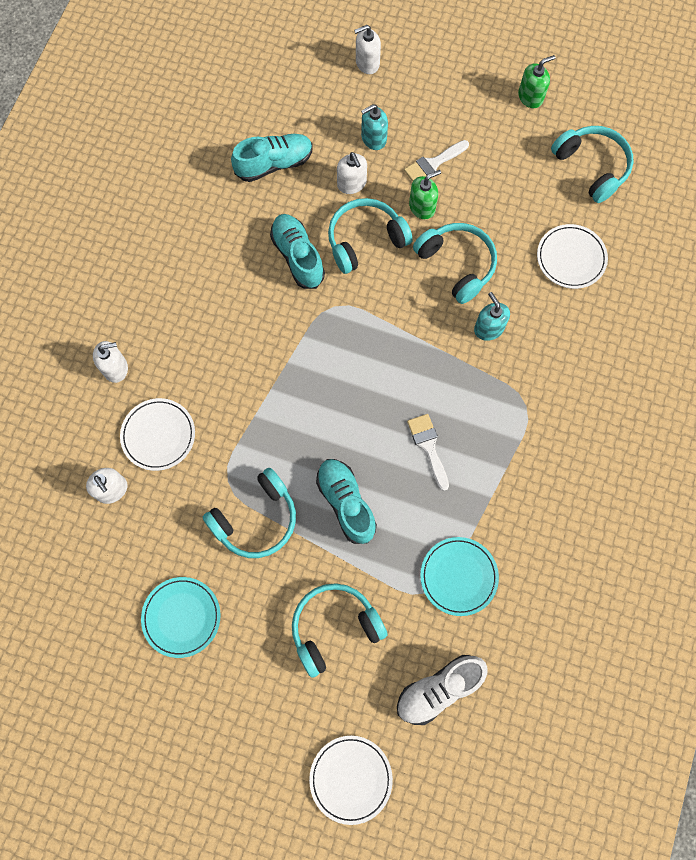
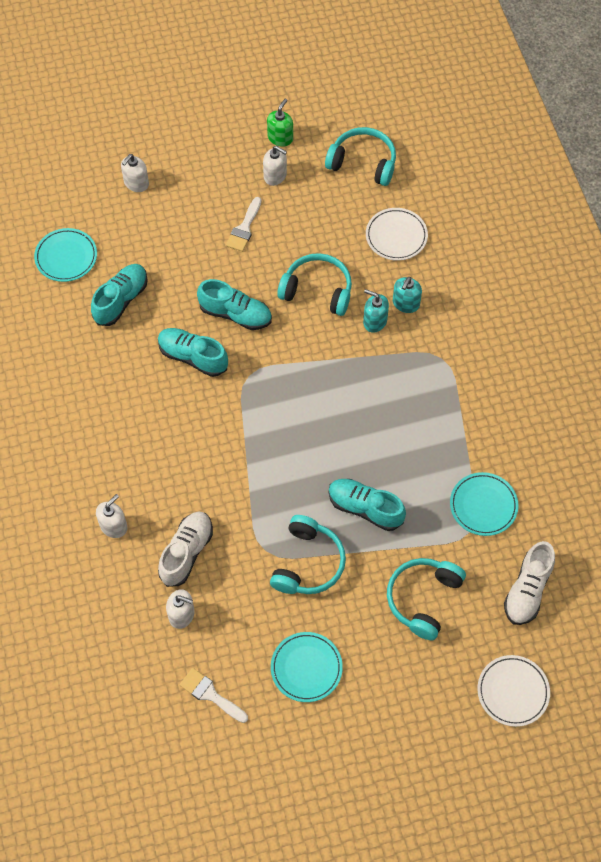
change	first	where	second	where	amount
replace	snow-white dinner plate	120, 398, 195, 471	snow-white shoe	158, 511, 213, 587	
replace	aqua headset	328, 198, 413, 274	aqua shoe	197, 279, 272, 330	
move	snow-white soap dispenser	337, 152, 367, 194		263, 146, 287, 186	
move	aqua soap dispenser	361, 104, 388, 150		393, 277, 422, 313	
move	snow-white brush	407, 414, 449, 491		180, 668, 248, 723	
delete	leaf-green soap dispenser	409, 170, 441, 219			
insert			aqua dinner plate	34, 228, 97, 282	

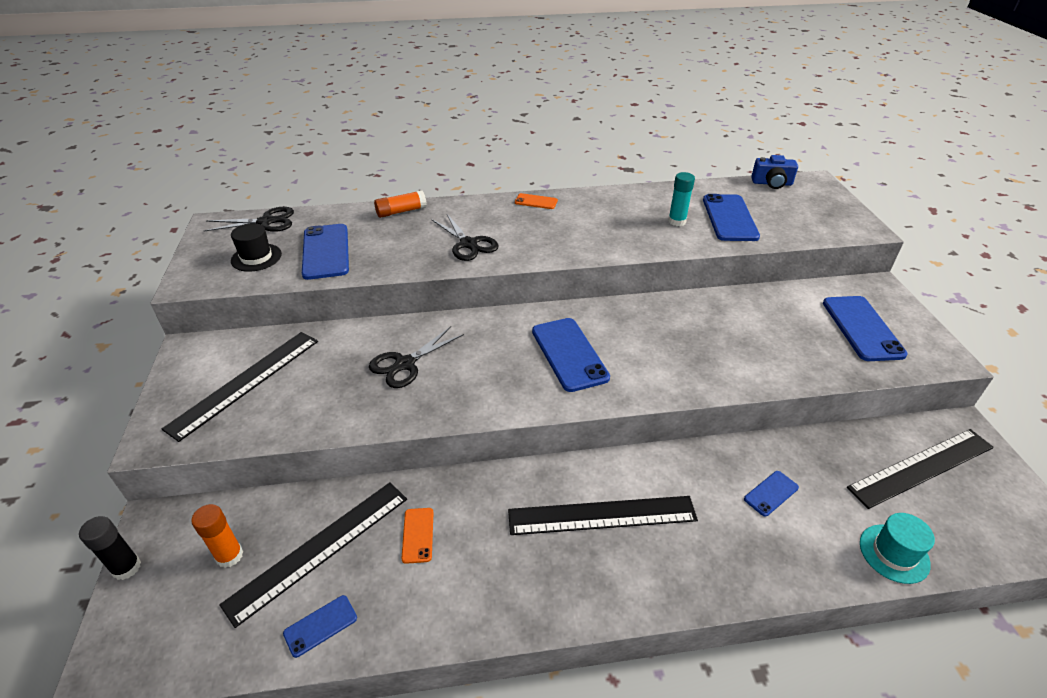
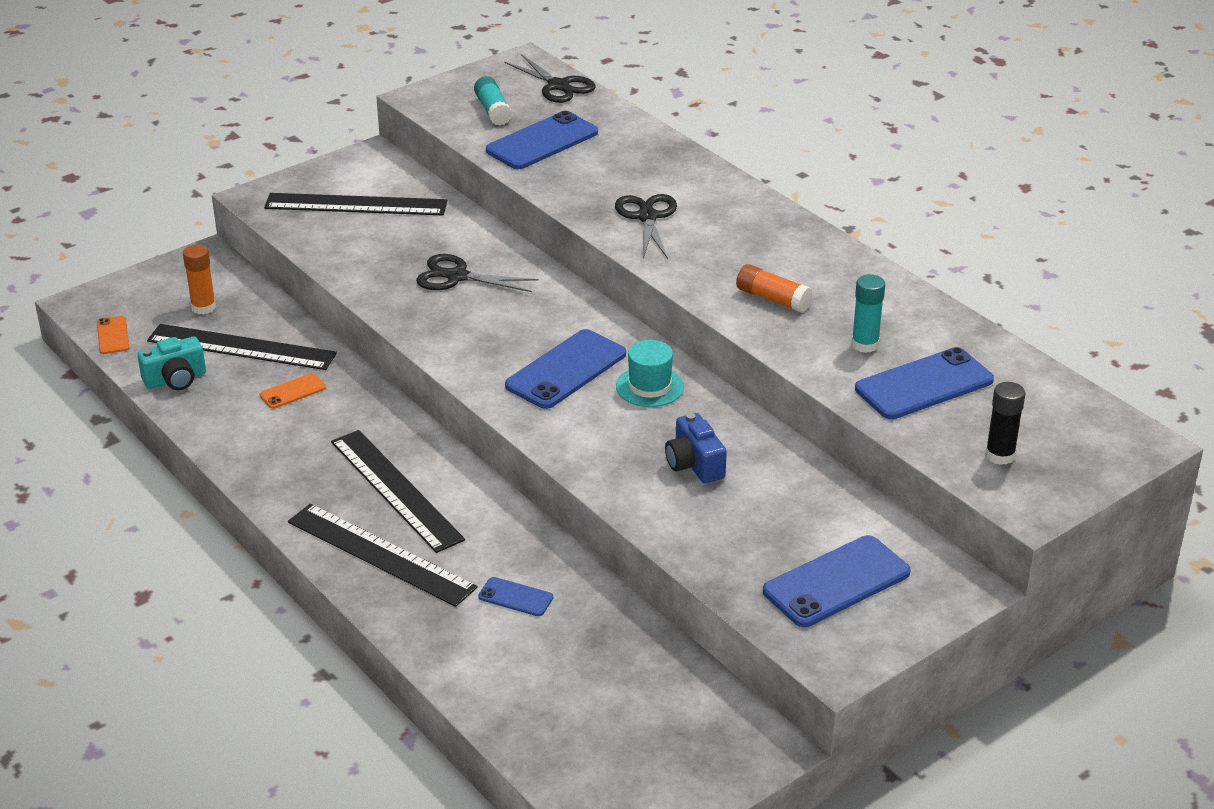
change	first	where	second	where	amount
move	ebony glue stick	79, 516, 141, 580		985, 382, 1025, 465	
replace	ebony tall hat	231, 223, 282, 272	aqua glue stick	474, 76, 512, 125	
replace	royal blue mobile phone	283, 595, 357, 658	aqua camera	137, 337, 206, 390	
move	bright orange glue stick	374, 190, 427, 218		736, 264, 813, 313	
rotate	ebony shears	432, 214, 499, 261		615, 194, 677, 259	150 degrees clockwise
move	bright orange mobile phone	515, 193, 558, 209		97, 316, 129, 354	
move	royal blue camera	751, 155, 798, 189		665, 413, 727, 483	
move	ebony measuring stick	847, 429, 994, 509		288, 504, 478, 607	
move	aqua tall hat	860, 513, 935, 584		616, 340, 684, 407	

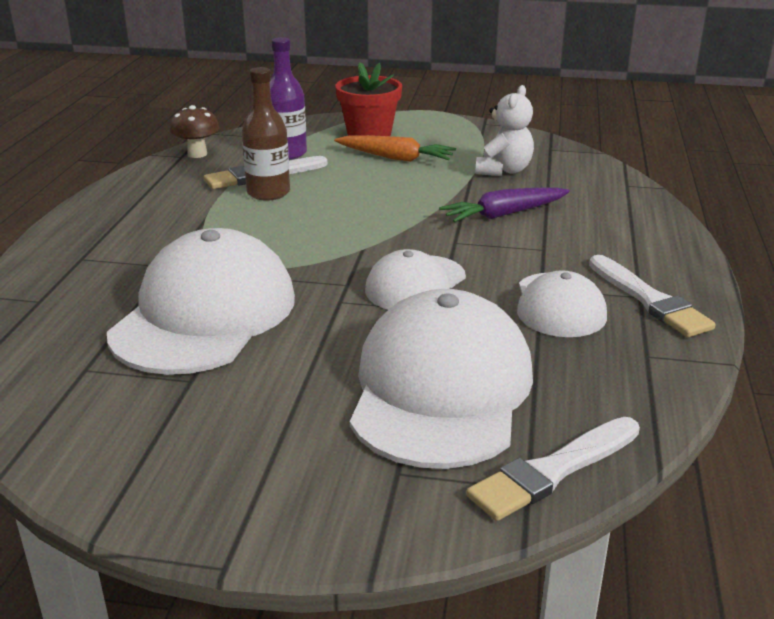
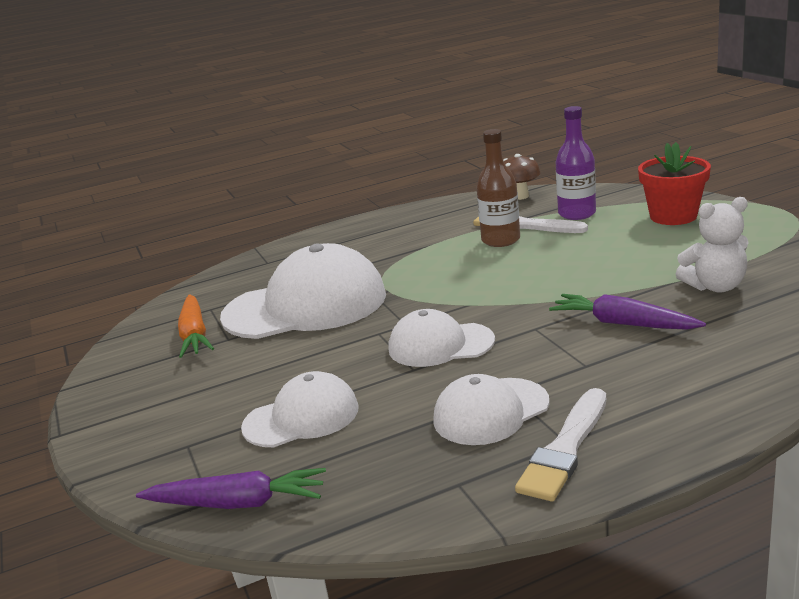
change	first	where	second	where	amount
move	bright orange root vegetable	334, 135, 456, 162		178, 294, 214, 358	
resize	snow-white baseball cap	350, 289, 533, 469		241, 371, 359, 447	x0.57
replace	snow-white brush	466, 417, 640, 521	royal purple root vegetable	136, 468, 326, 509	

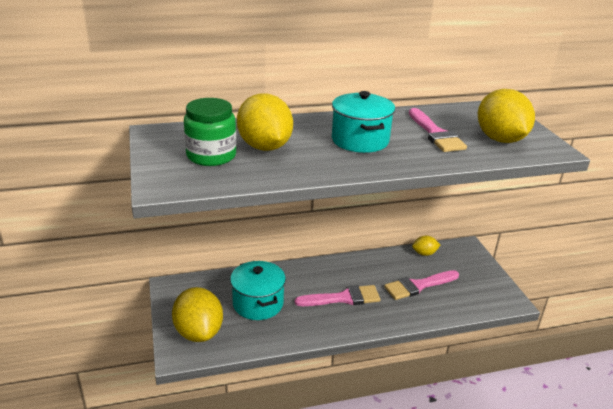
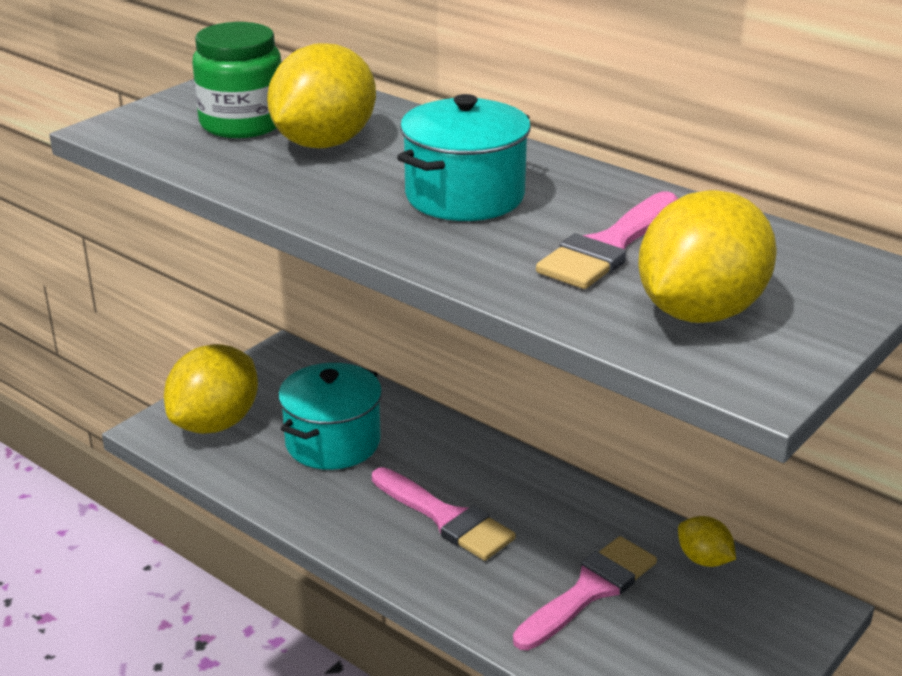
change	first	where	second	where	amount
rotate	pink brush	384, 270, 459, 300		513, 536, 657, 650	105 degrees clockwise

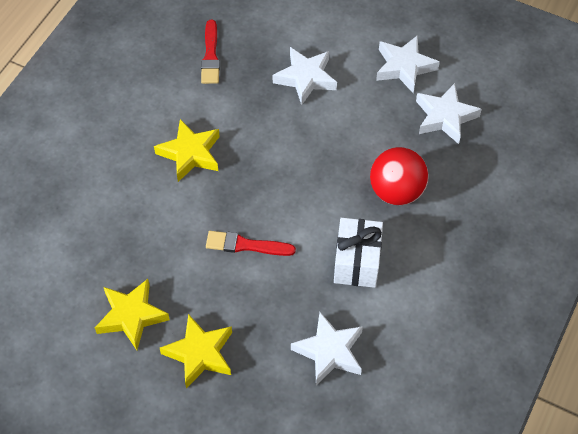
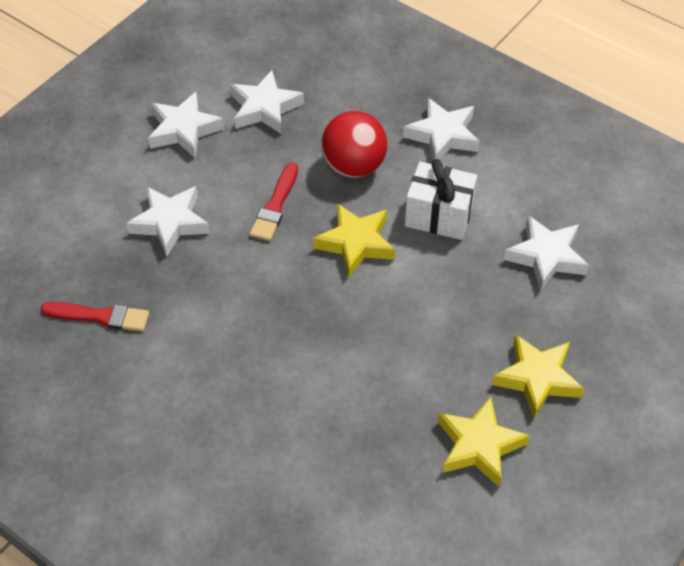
change	first	where	second	where	amount
move	yellow star shape	154, 119, 220, 182		313, 203, 395, 277	
move	scarlet brush	206, 231, 296, 256		250, 163, 298, 241	
insert			snow-white star shape	403, 98, 480, 160	

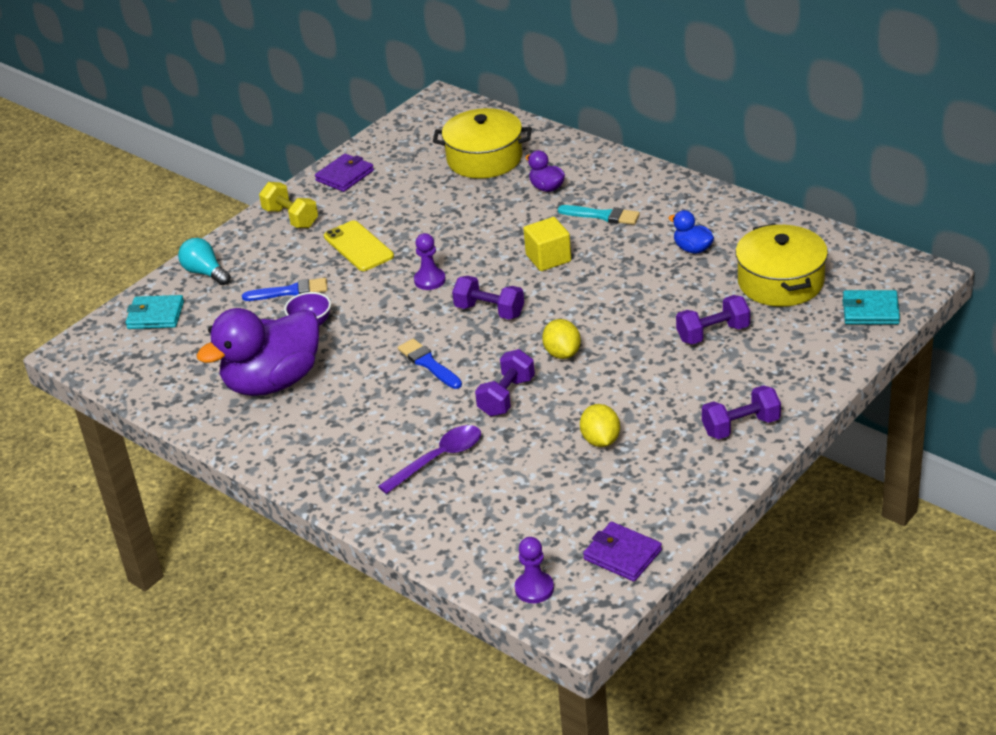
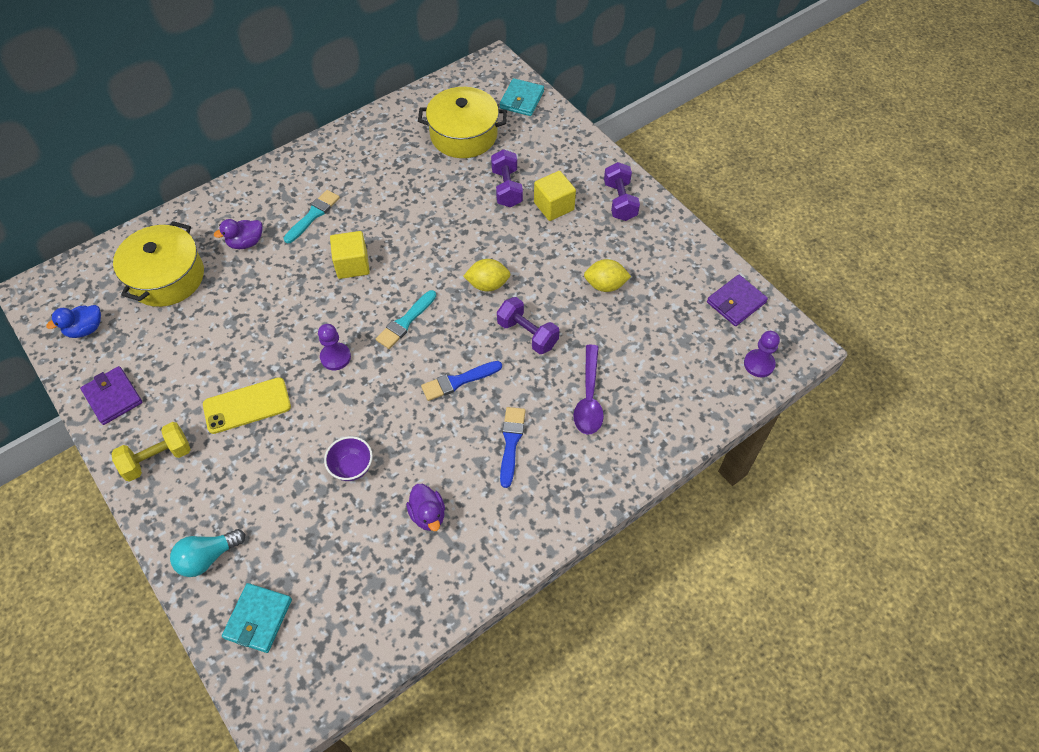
change	first	where	second	where	amount
resize	royal purple duck	196, 308, 319, 396		406, 484, 445, 531	x0.43
move	royal blue brush	242, 278, 328, 301		500, 407, 526, 488	
rotate	royal purple teaspoon	378, 425, 481, 494		574, 345, 604, 435	150 degrees counterclockwise
replace	royal purple dumbbell	452, 276, 524, 320	aqua brush	376, 290, 436, 349	
move	royal blue duck	669, 210, 714, 254		46, 305, 101, 338	
insert			yellow solid cube	534, 171, 576, 221	

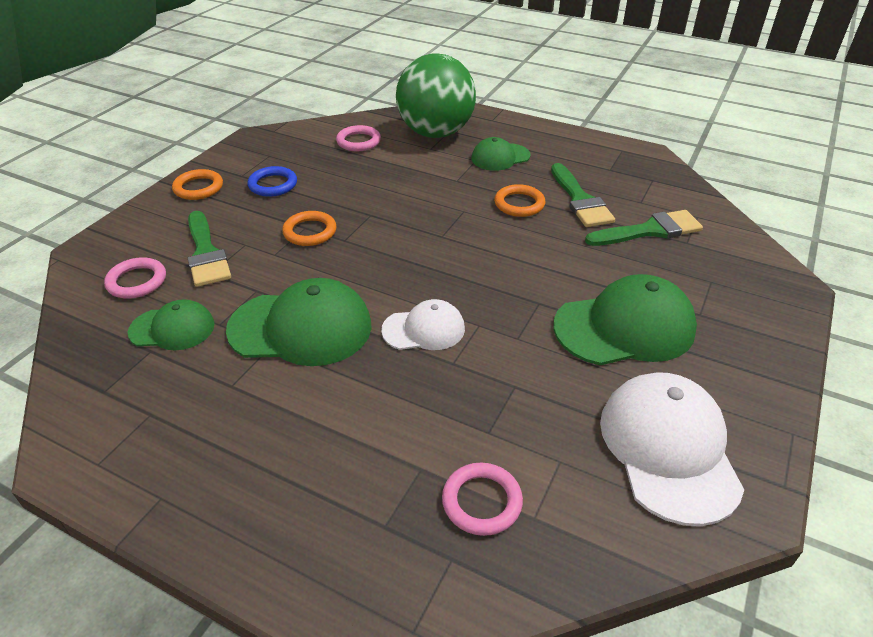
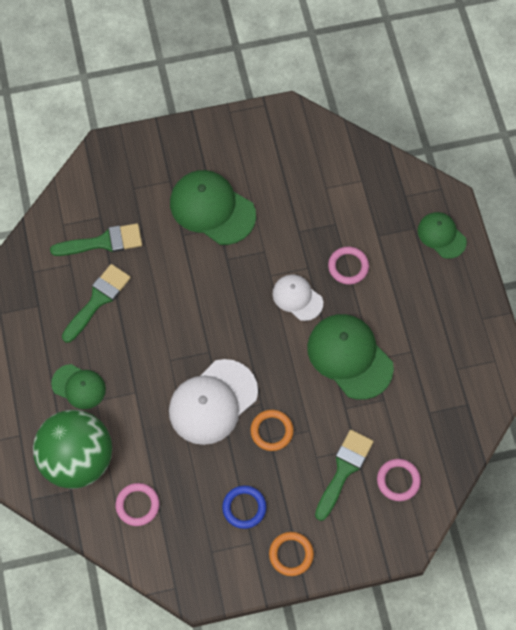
change	first	where	second	where	amount
move	leaf-green baseball cap	128, 299, 215, 350		418, 212, 467, 259	
move	pink torus	442, 463, 523, 536		328, 247, 369, 284	
delete	bright orange torus	494, 184, 545, 217			
rotate	leaf-green brush	585, 210, 703, 246		50, 223, 142, 256	135 degrees clockwise
move	snow-white baseball cap	600, 372, 744, 526		169, 359, 258, 445	

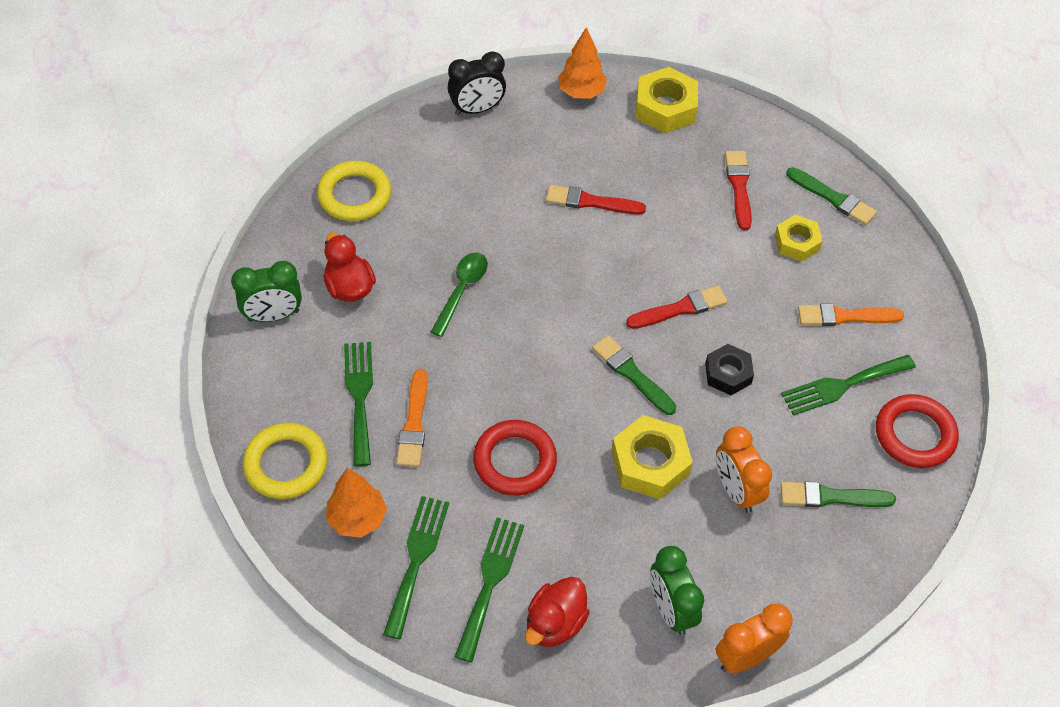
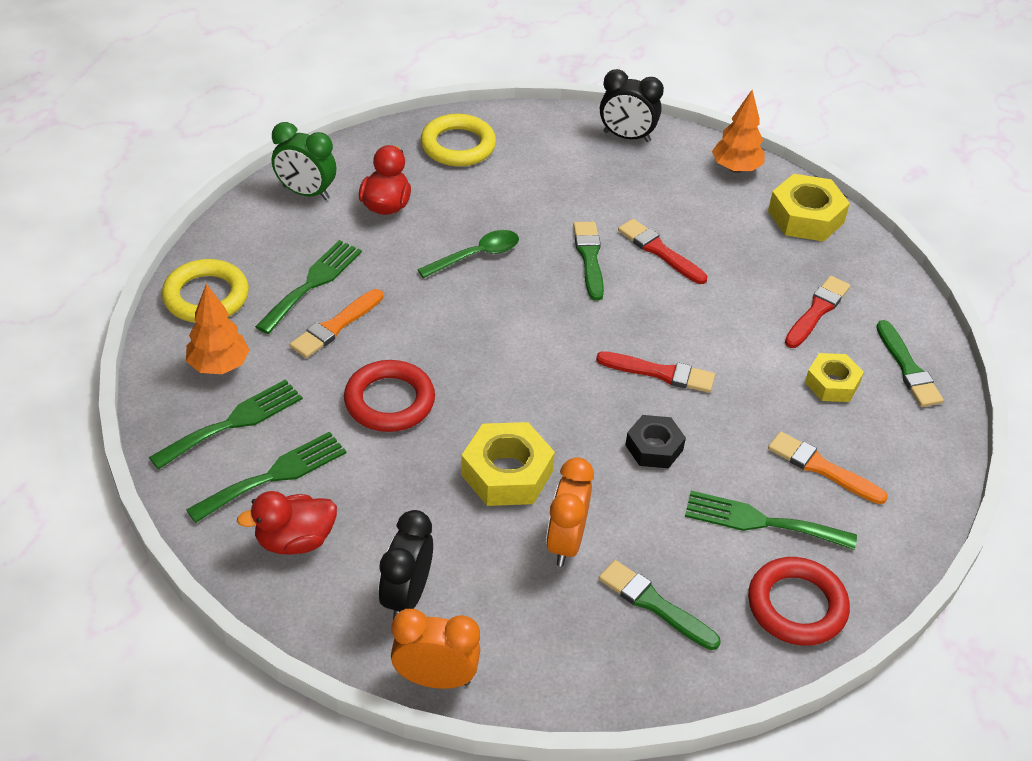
change	first	where	second	where	amount
move	leaf-green brush	592, 335, 676, 415		573, 222, 604, 301	
recolor	leaf-green bedside clock	650, 546, 704, 635	ebony bedside clock	378, 510, 433, 619	

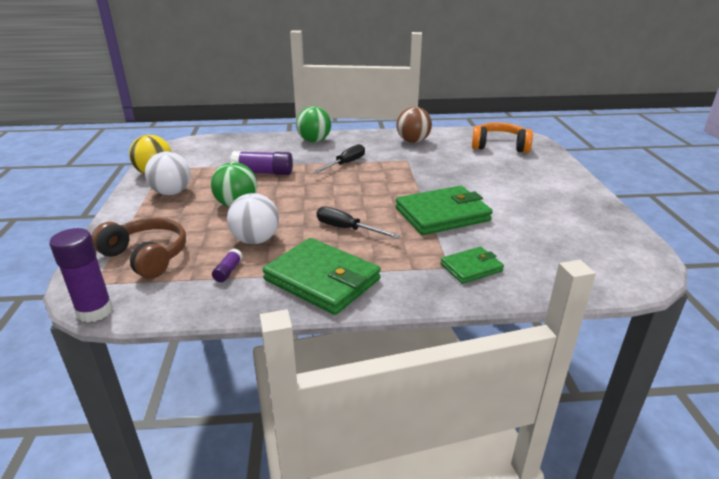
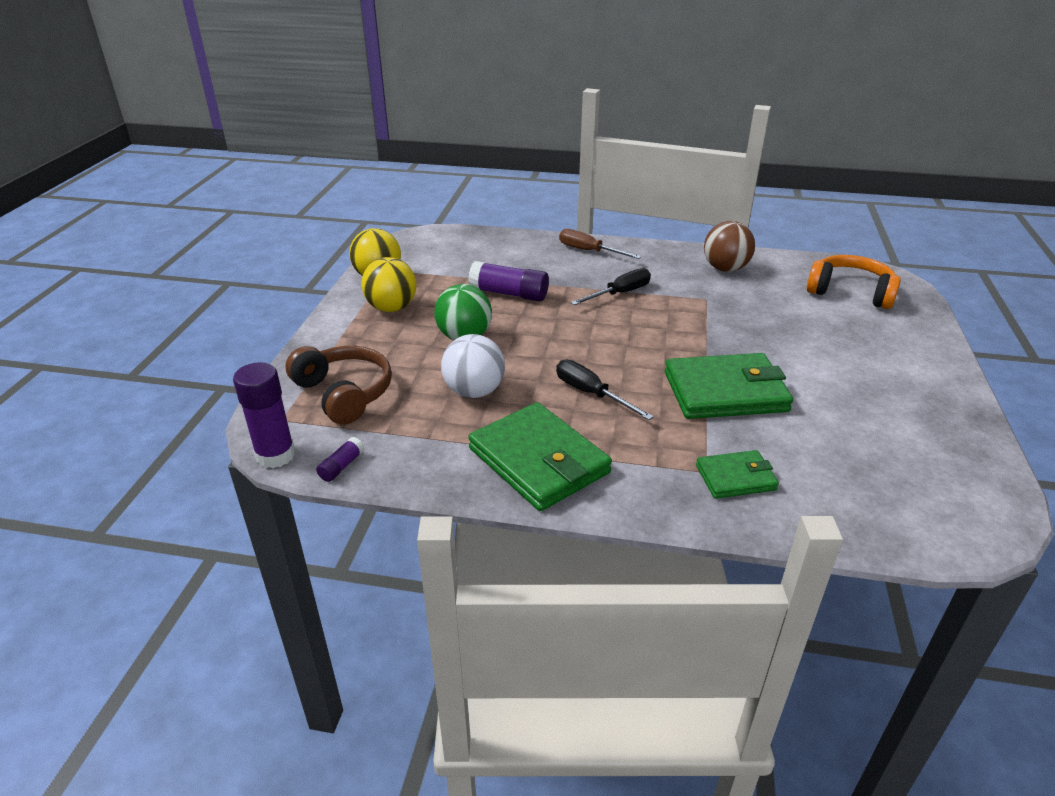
change	first	where	second	where	amount
recolor	snow-white ball	145, 151, 191, 195	yellow ball	361, 257, 417, 312	
move	royal purple glue stick	212, 248, 243, 282		316, 437, 364, 482	
replace	leaf-green ball	296, 106, 331, 142	russet screwdriver	559, 229, 642, 259	

